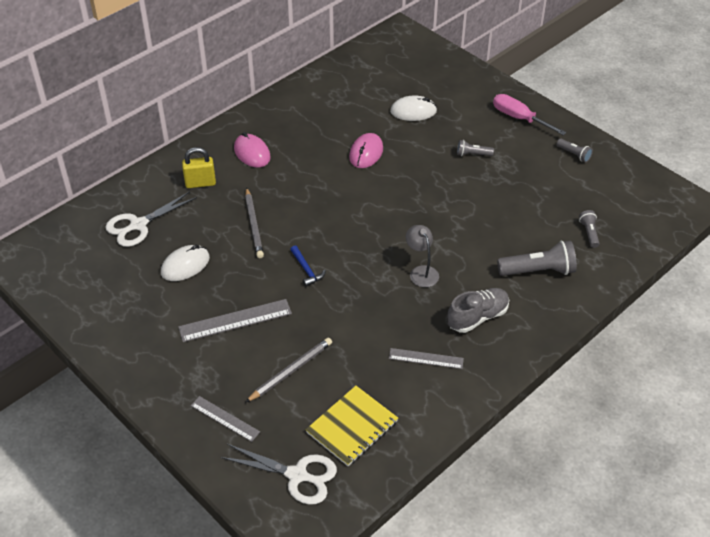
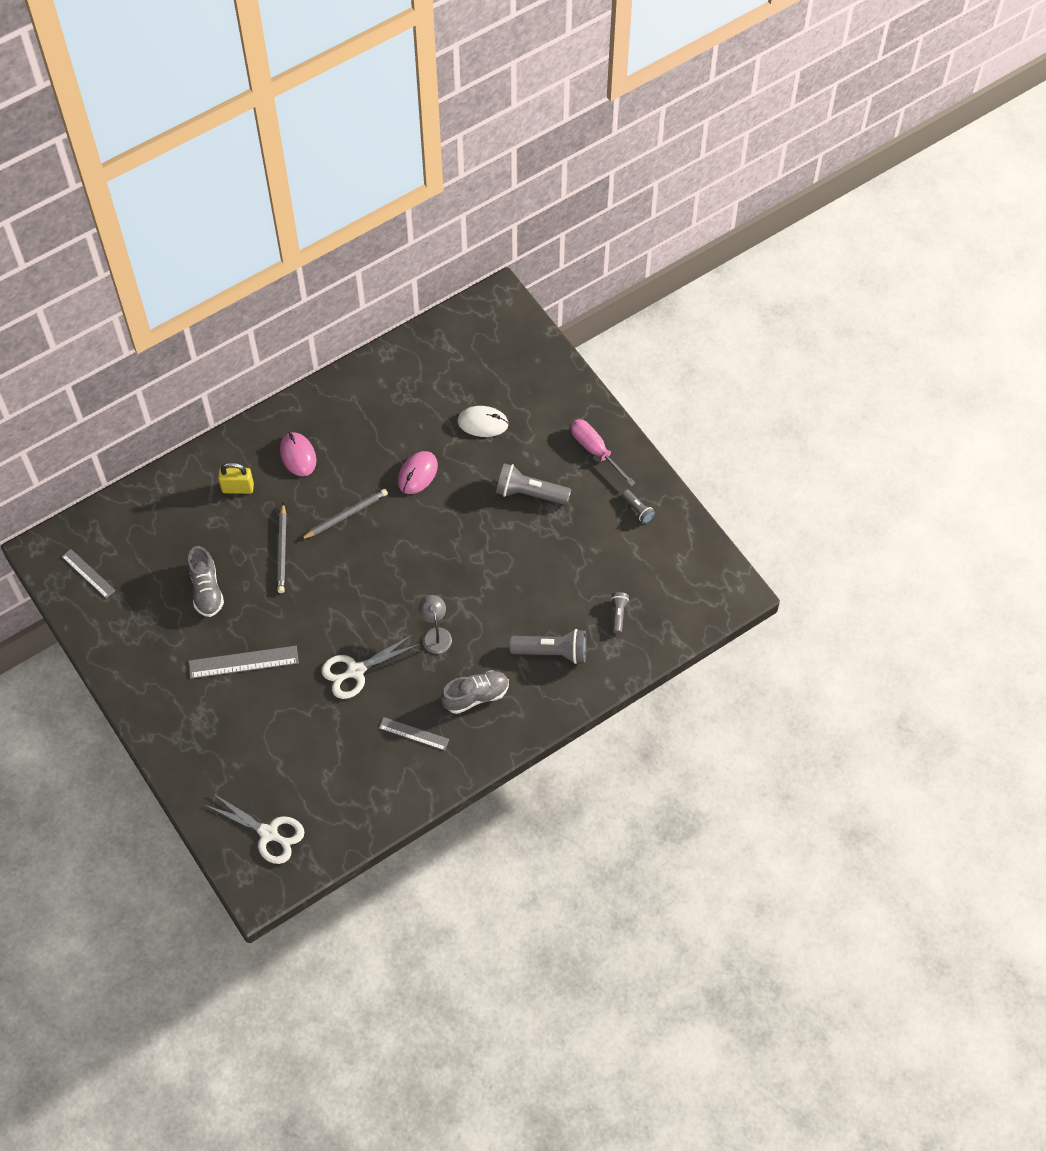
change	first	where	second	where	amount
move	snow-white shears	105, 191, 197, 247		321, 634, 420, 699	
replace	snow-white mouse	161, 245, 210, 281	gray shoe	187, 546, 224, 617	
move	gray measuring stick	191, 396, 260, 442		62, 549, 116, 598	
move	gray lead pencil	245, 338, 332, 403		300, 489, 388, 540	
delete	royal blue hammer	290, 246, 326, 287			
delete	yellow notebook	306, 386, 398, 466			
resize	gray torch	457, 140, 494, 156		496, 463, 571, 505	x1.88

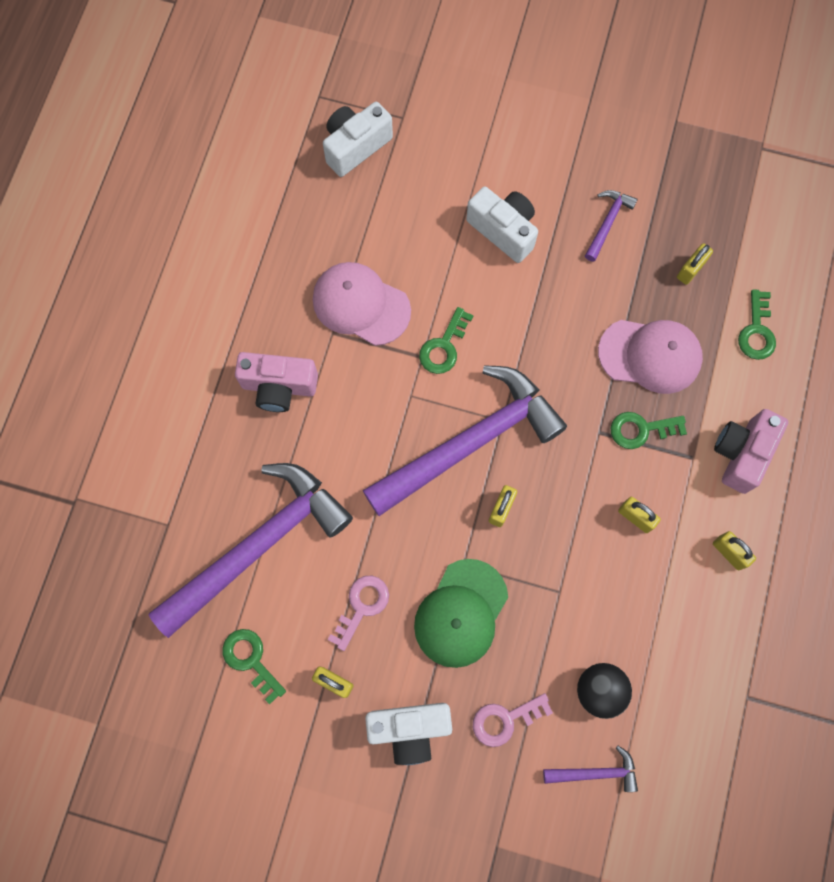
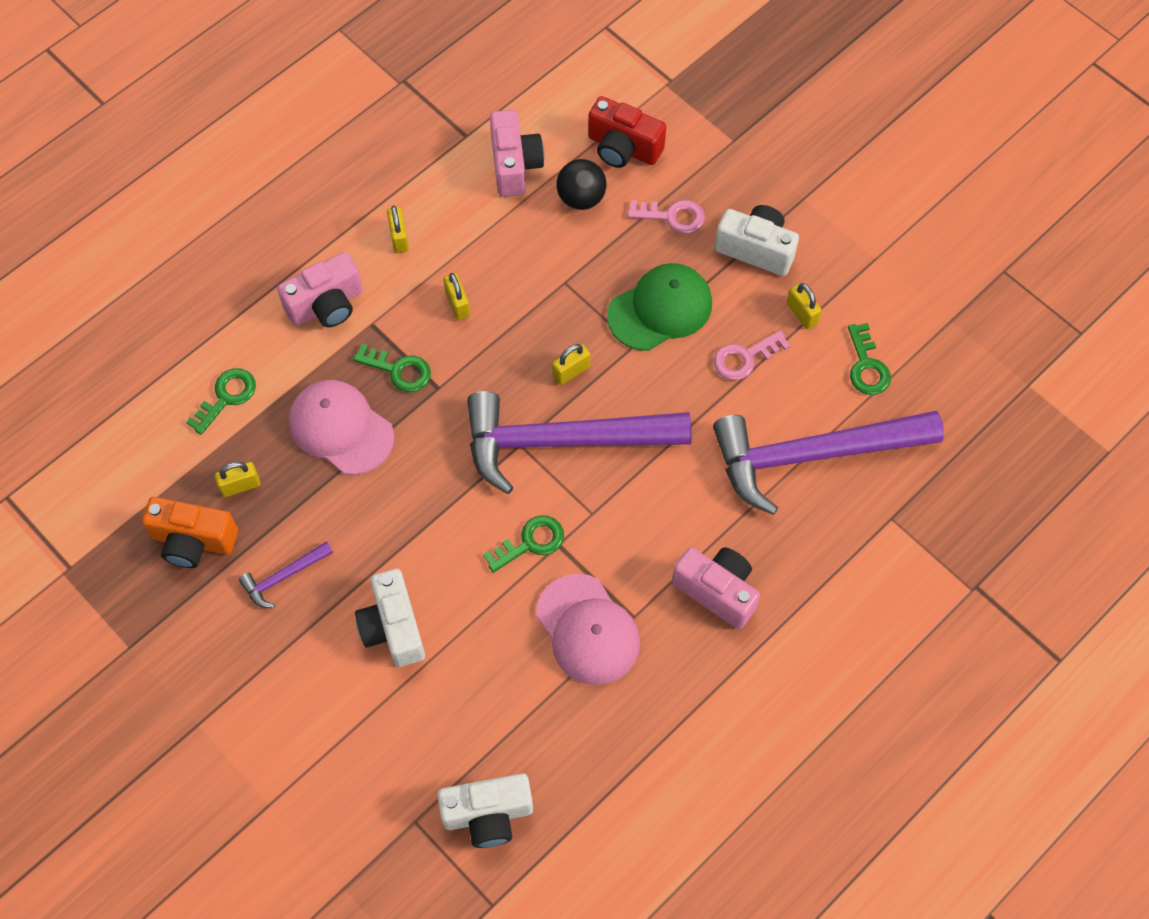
change	first	where	second	where	amount
replace	royal purple hammer	543, 746, 638, 792	scarlet camera	588, 96, 666, 168	
insert			bright orange camera	142, 497, 238, 568	
insert			pink camera	490, 110, 544, 197	

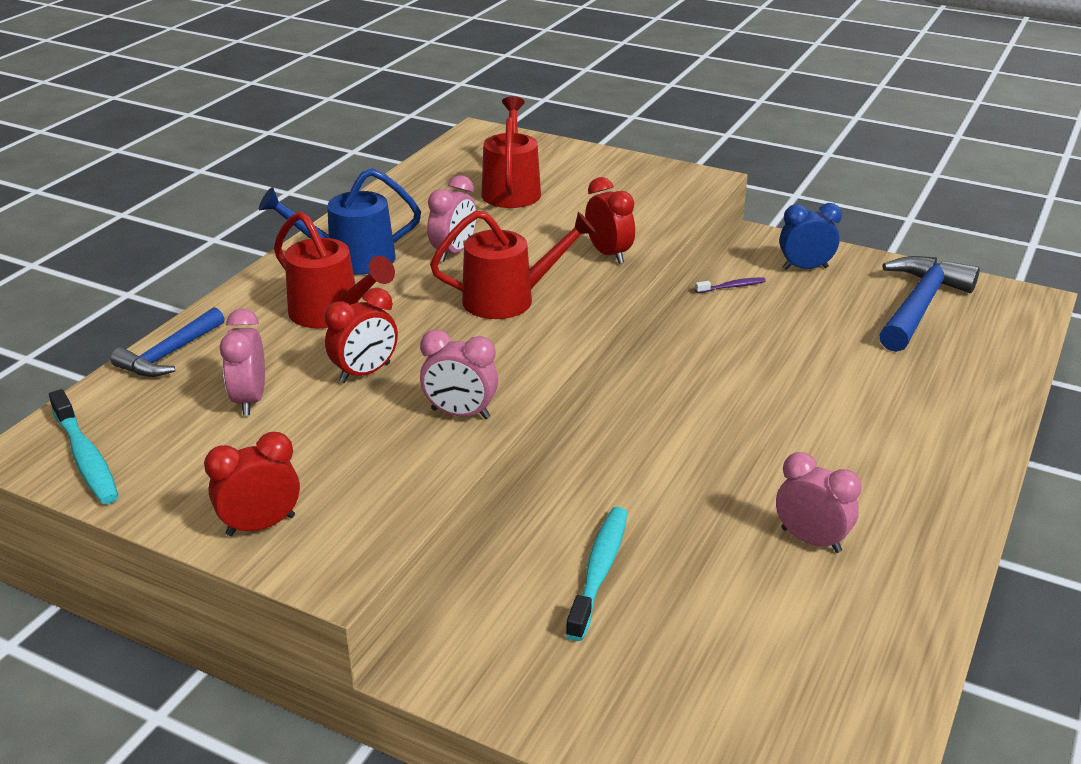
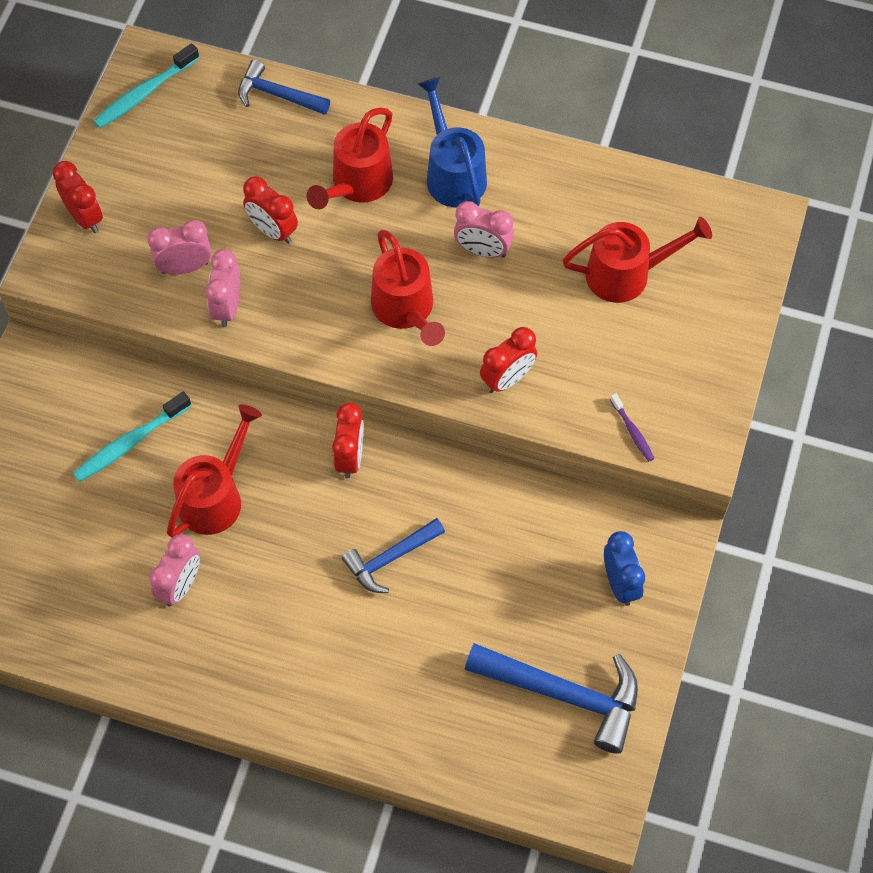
change	first	where	second	where	amount
move	pink bedside clock	220, 308, 265, 416		147, 220, 211, 275	
rotate	aqua toothbrush	566, 507, 627, 641		73, 391, 191, 482	135 degrees clockwise
move	royal purple toothbrush	695, 277, 766, 293		610, 393, 655, 462	
insert			scarlet watering pot	167, 404, 262, 537	
insert			scarlet bedside clock	332, 403, 364, 479	
insert			royal blue hammer	342, 518, 445, 593	

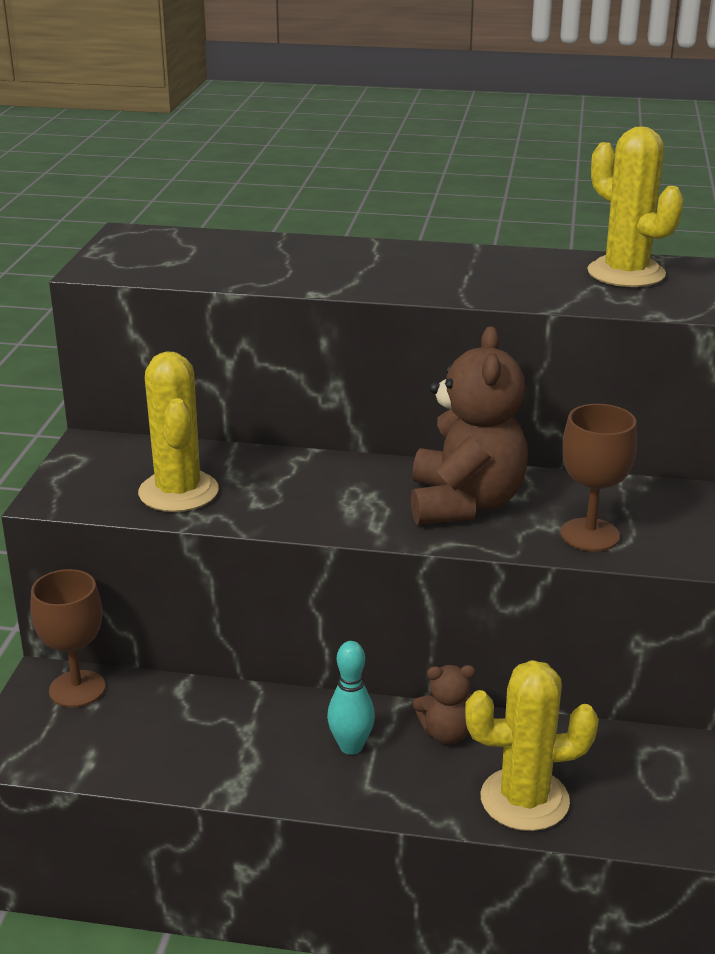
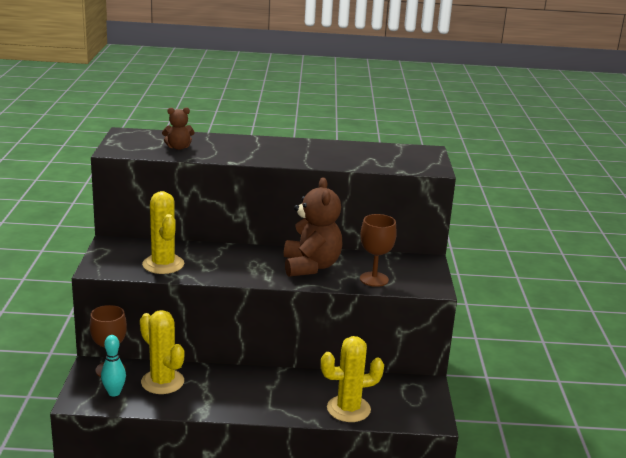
change	first	where	second	where	amount
move	aqua skittle	327, 641, 375, 755		101, 335, 126, 396	
move	russet teddy bear	413, 665, 475, 744		162, 107, 195, 150	
move	yellow saguaro cactus	587, 126, 684, 287		140, 310, 184, 394	

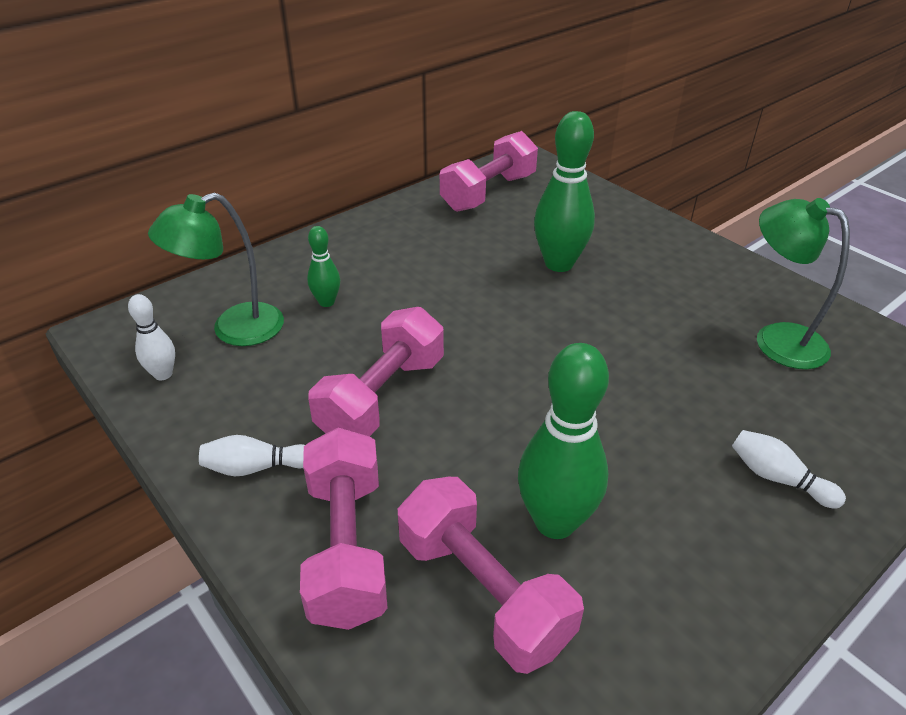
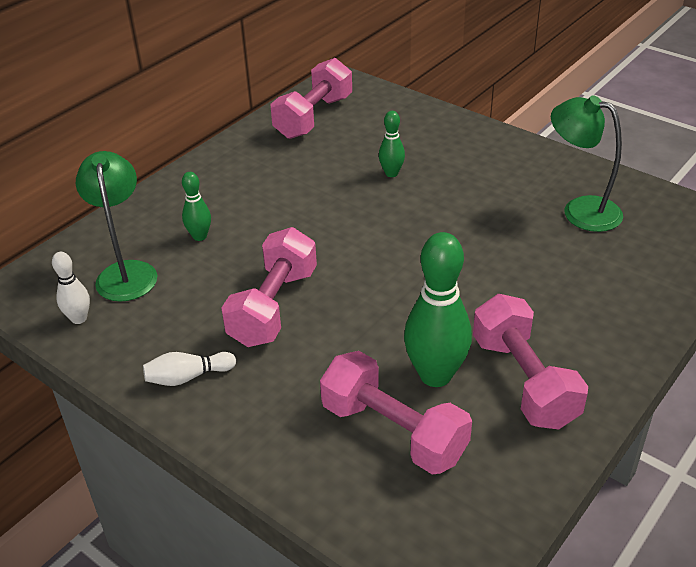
change	first	where	second	where	amount
rotate	leaf-green lamp	148, 193, 284, 346		76, 151, 157, 302	120 degrees clockwise
move	pink dumbbell	300, 428, 387, 630		473, 294, 588, 429	
resize	leaf-green skittle	534, 111, 595, 272		379, 111, 405, 177	x0.52
delete	snow-white skittle	732, 430, 846, 509			

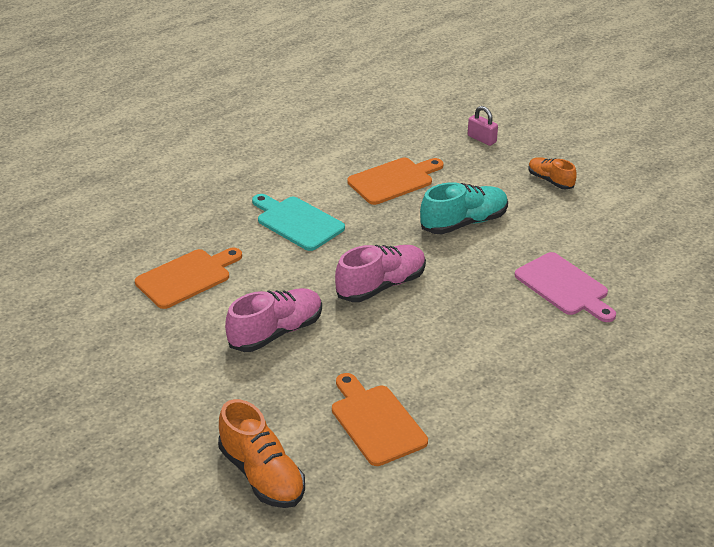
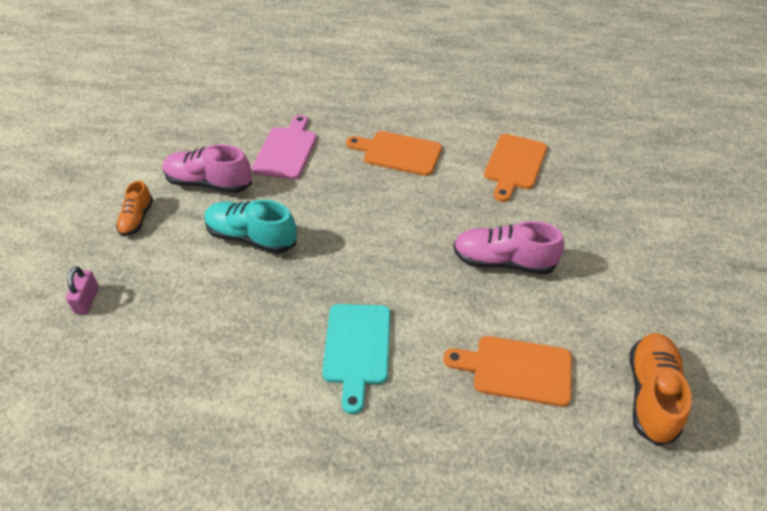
change	first	where	second	where	amount
move	bright orange shoe	218, 399, 305, 508		630, 333, 692, 446	
move	pink shoe	335, 245, 426, 302		163, 144, 252, 193	
move	bright orange bread board	347, 158, 443, 205		346, 131, 442, 176	

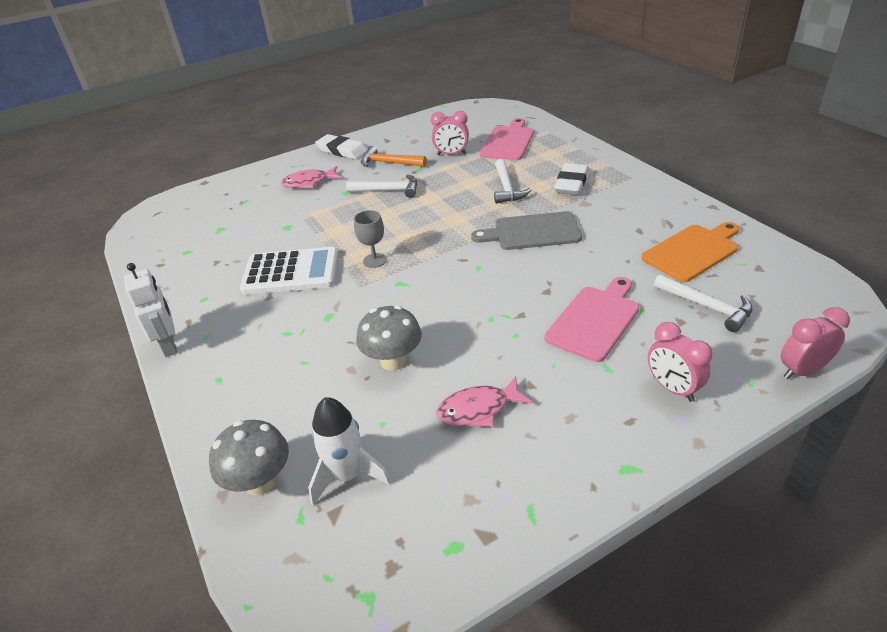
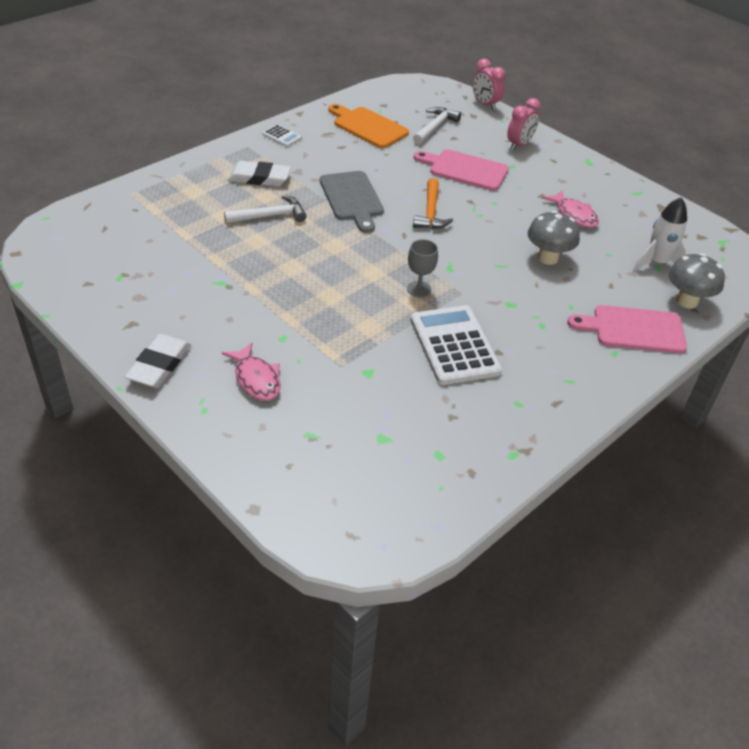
change	first	where	second	where	amount
delete	snow-white robot	124, 263, 177, 357			
delete	snow-white hammer	346, 174, 417, 198			
move	bright orange hammer	361, 146, 427, 167		413, 178, 453, 229	
delete	pink bedside clock	431, 111, 469, 155			
move	pink bread board	480, 118, 534, 160		567, 305, 687, 353	
insert			snow-white adding machine	263, 125, 302, 147	

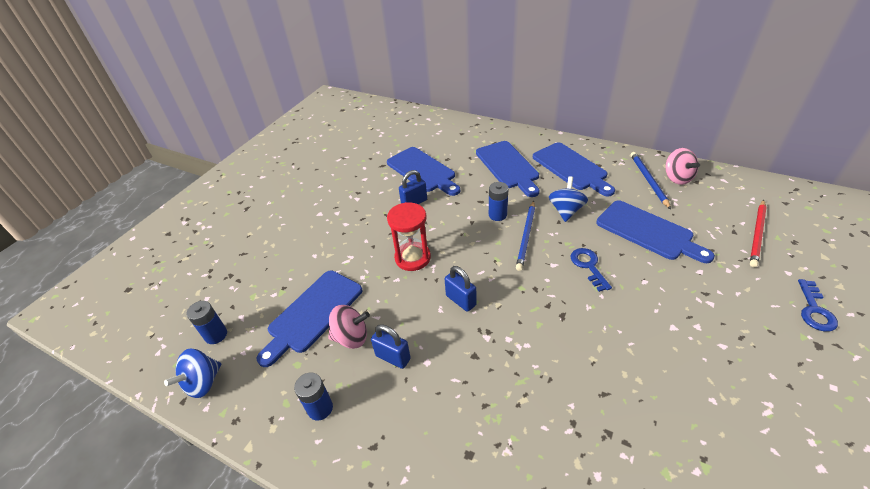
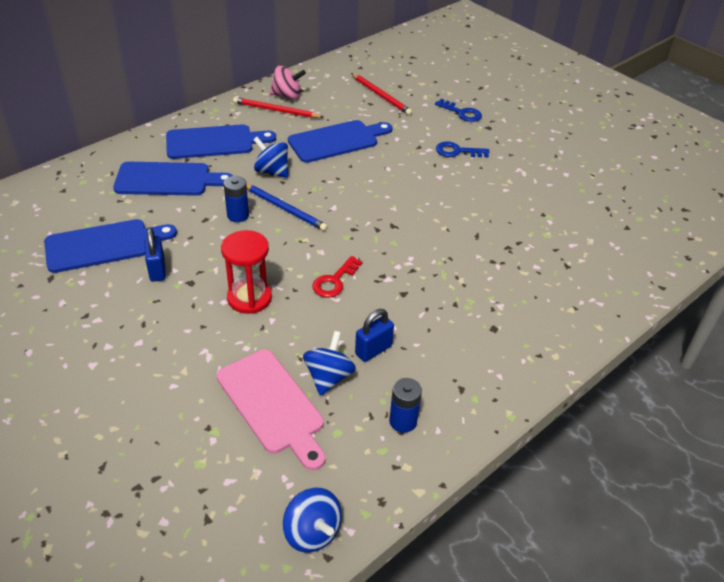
change	first	where	second	where	amount
delete	royal blue power cell	187, 301, 227, 344			
recolor	royal blue bread board	256, 270, 362, 367	pink bread board	217, 349, 325, 470	
recolor	pink whirligig	328, 305, 370, 349	royal blue whirligig	303, 331, 356, 396	
replace	royal blue small lock	445, 266, 477, 312	scarlet door key	312, 256, 363, 298	
move	royal blue door key	570, 248, 612, 292		436, 141, 490, 157	
recolor	royal blue lead pencil	631, 152, 671, 210	scarlet lead pencil	233, 97, 324, 118	

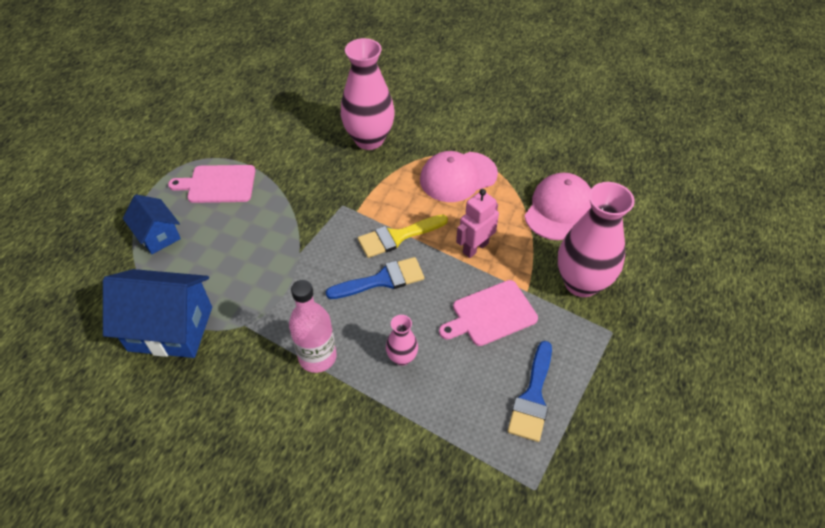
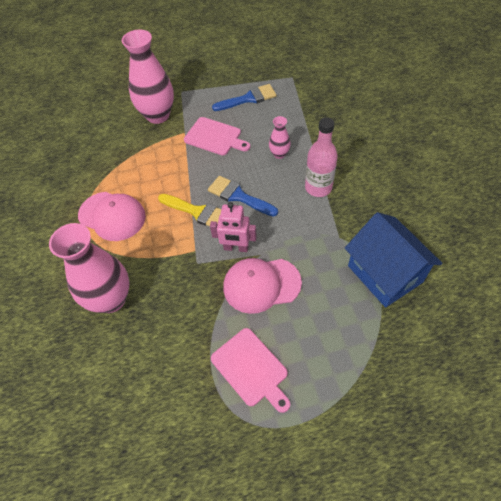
change	first	where	second	where	amount
delete	royal blue house	123, 194, 181, 254			
move	pink robot	456, 189, 499, 258		210, 202, 257, 252	
move	pink baseball cap	524, 173, 591, 240		223, 258, 302, 314	

